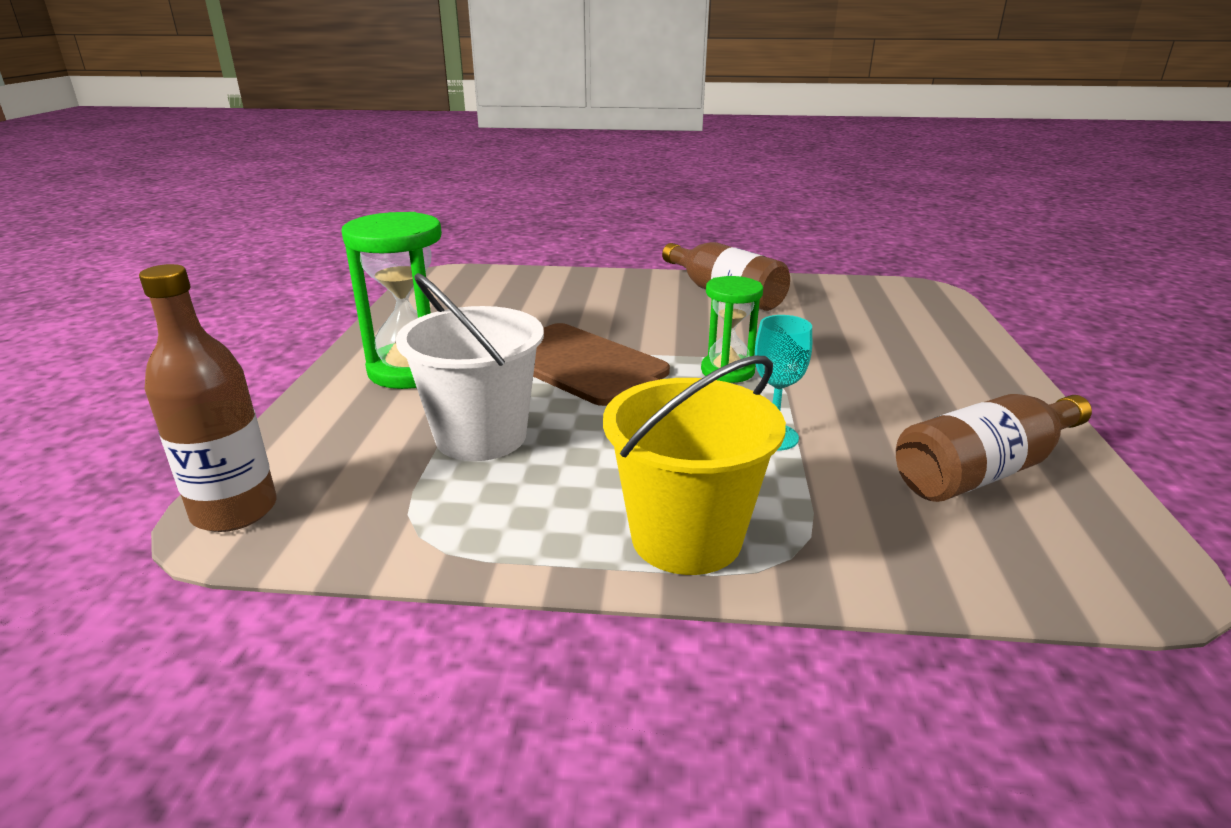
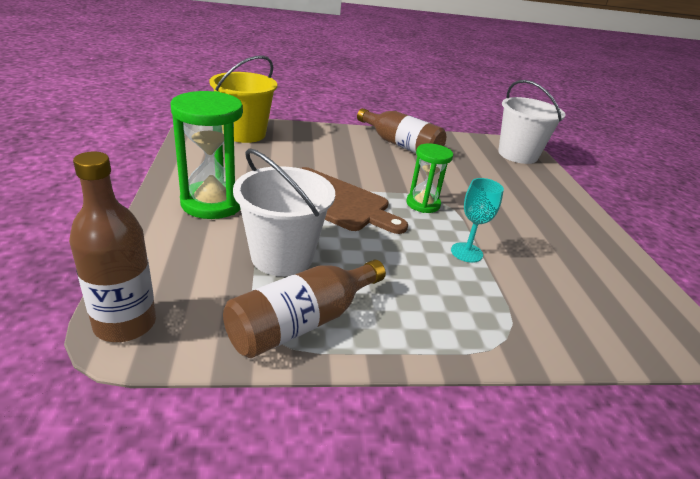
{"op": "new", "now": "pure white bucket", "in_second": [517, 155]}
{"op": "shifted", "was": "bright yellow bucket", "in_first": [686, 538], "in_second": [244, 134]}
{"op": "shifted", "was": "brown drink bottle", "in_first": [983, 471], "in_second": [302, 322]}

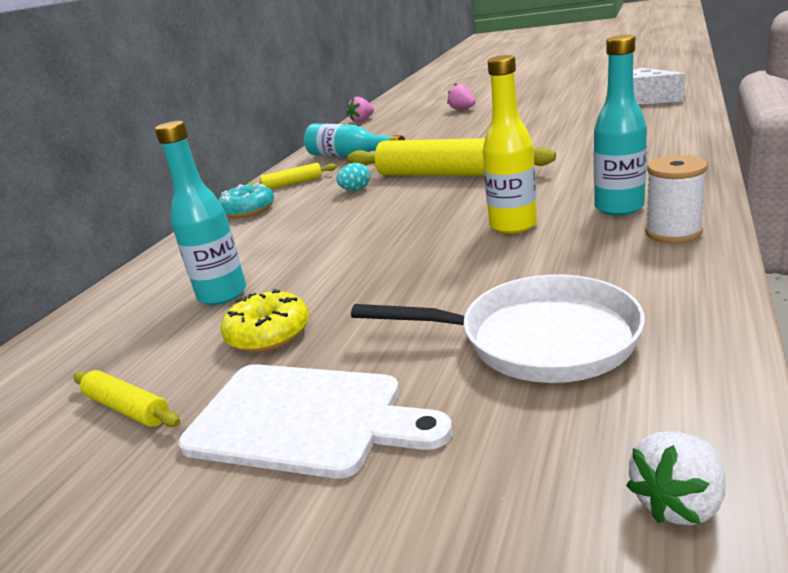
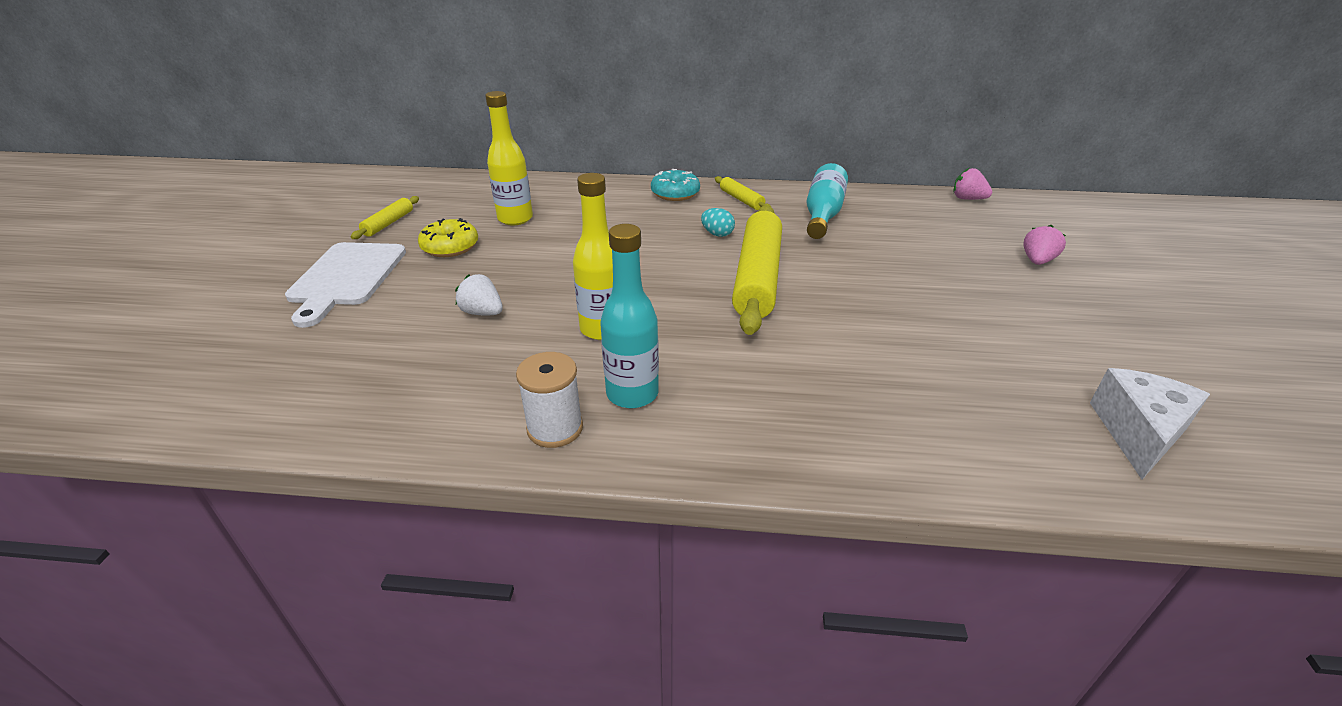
{"op": "gone", "was": "pure white pan", "in_first": [537, 339]}
{"op": "shifted", "was": "pure white toy strawberry", "in_first": [678, 503], "in_second": [482, 312]}
{"op": "repainted", "was": "turquoise drink bottle", "now": "bright yellow drink bottle", "in_first": [222, 294], "in_second": [515, 219]}

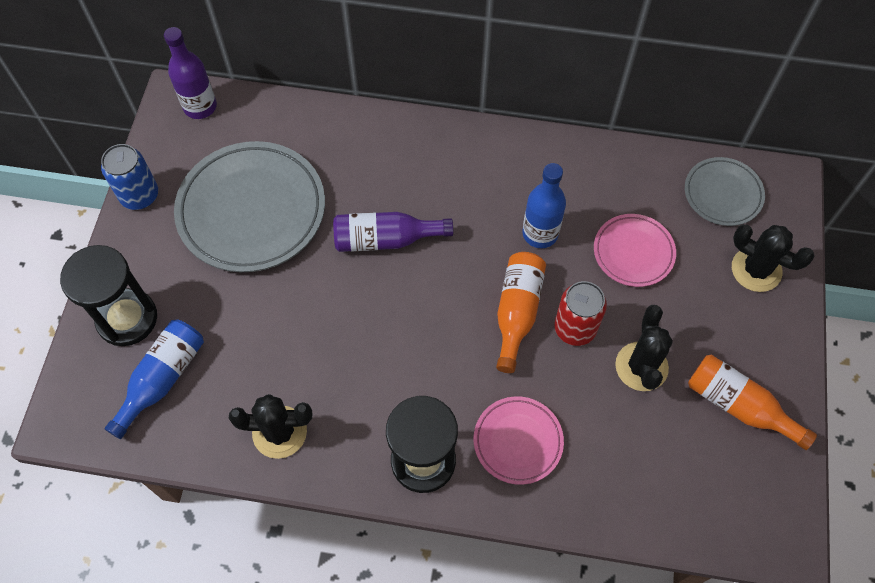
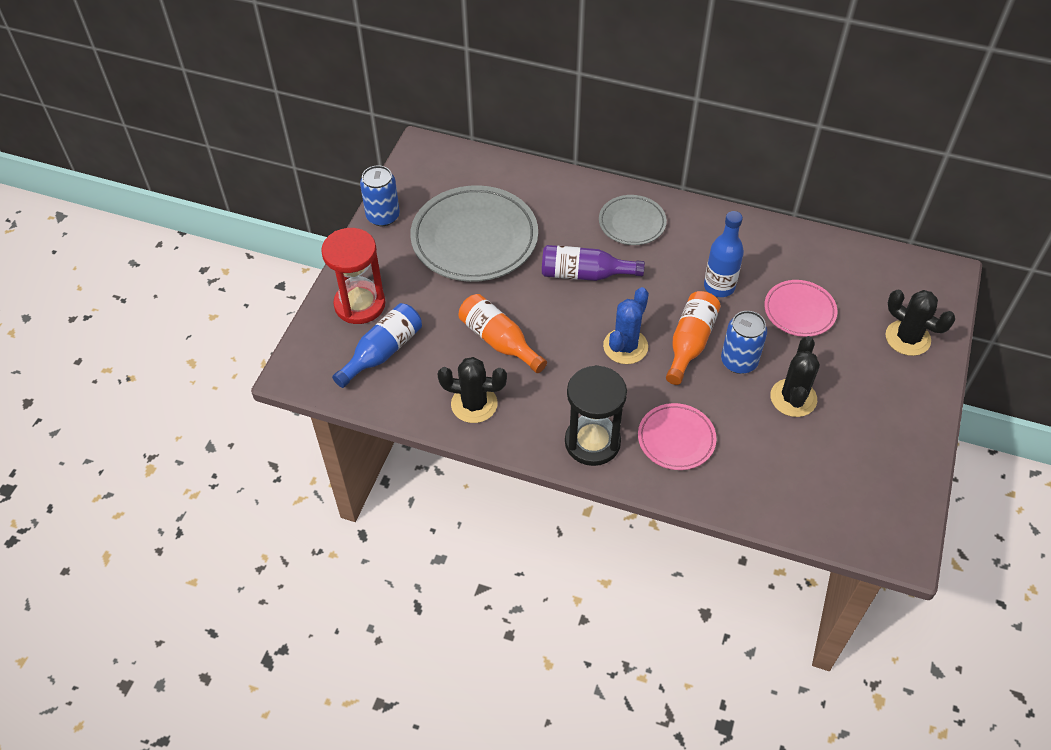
{"op": "gone", "was": "royal purple drink bottle", "in_first": [200, 107]}
{"op": "new", "now": "cobalt cactus", "in_second": [625, 346]}
{"op": "shifted", "was": "gray dinner plate", "in_first": [722, 194], "in_second": [632, 223]}
{"op": "shifted", "was": "orange drink bottle", "in_first": [738, 405], "in_second": [499, 341]}
{"op": "repainted", "was": "black sandglass", "now": "crimson sandglass", "in_first": [127, 319], "in_second": [360, 304]}
{"op": "repainted", "was": "crimson can", "now": "cobalt can", "in_first": [575, 328], "in_second": [739, 361]}

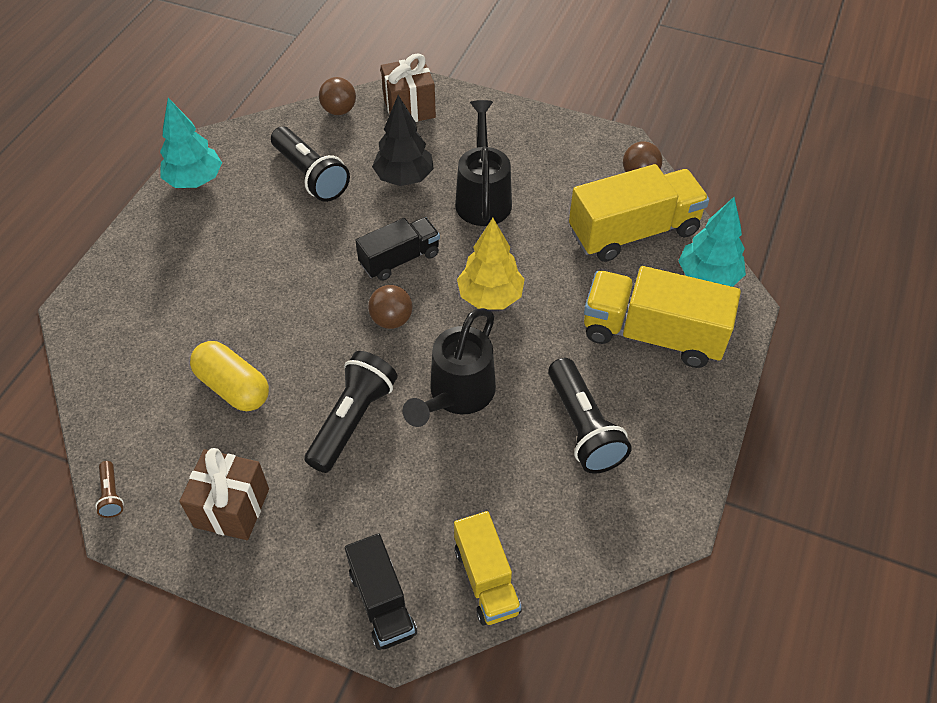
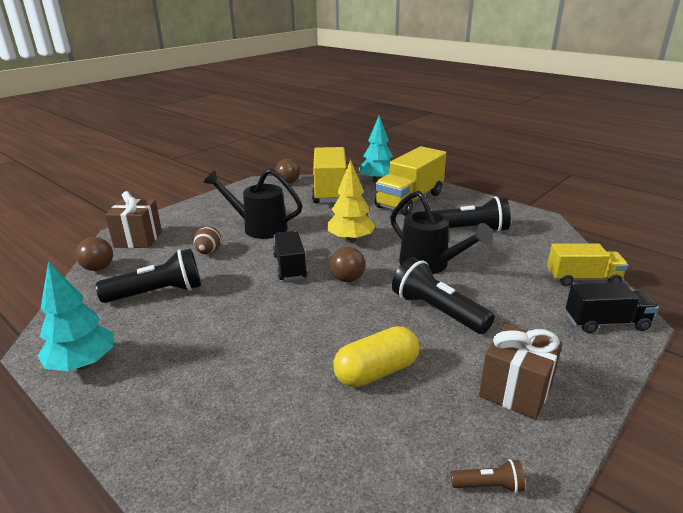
{"op": "swapped", "was": "black tree", "now": "brown toy egg", "in_first": [404, 178], "in_second": [208, 252]}

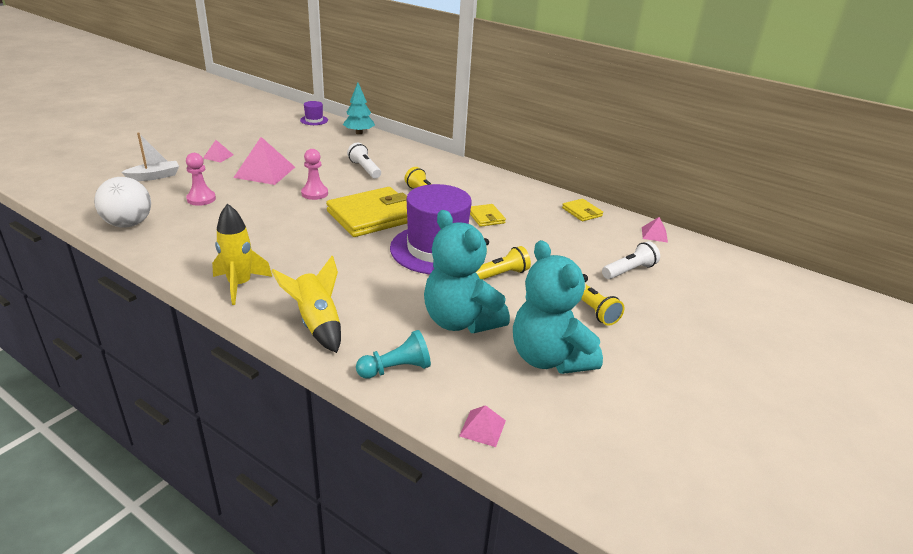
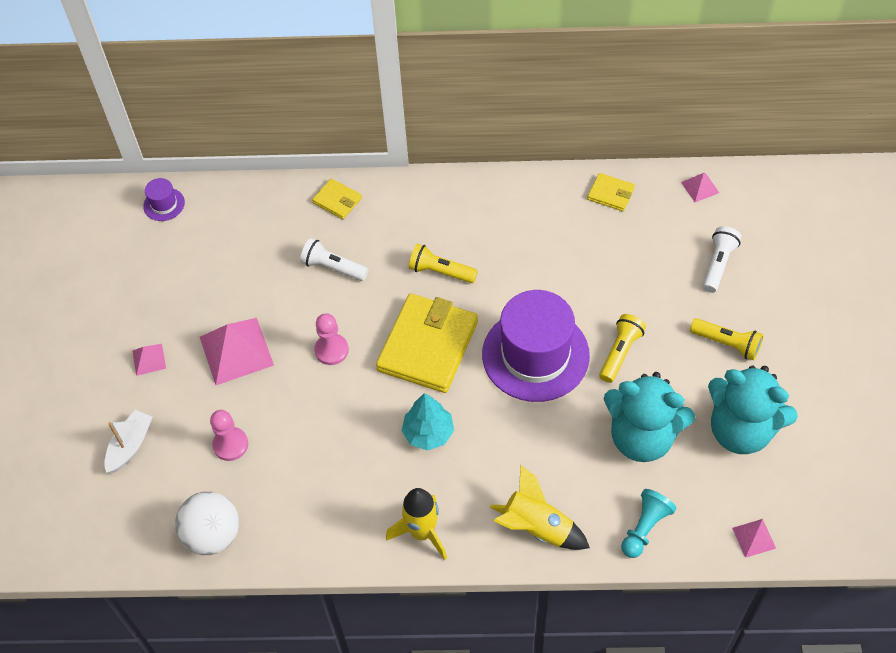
{"op": "shifted", "was": "turquoise tree", "in_first": [359, 133], "in_second": [428, 433]}
{"op": "shifted", "was": "bright yellow wallet", "in_first": [486, 217], "in_second": [337, 200]}

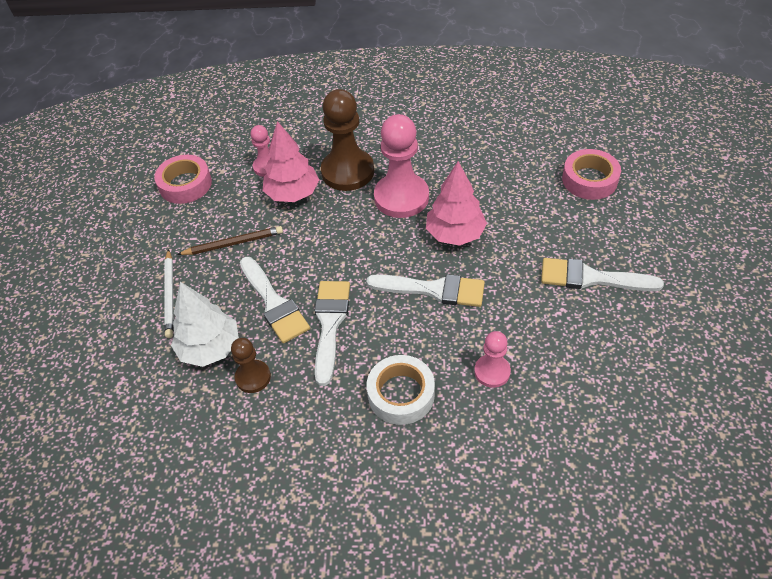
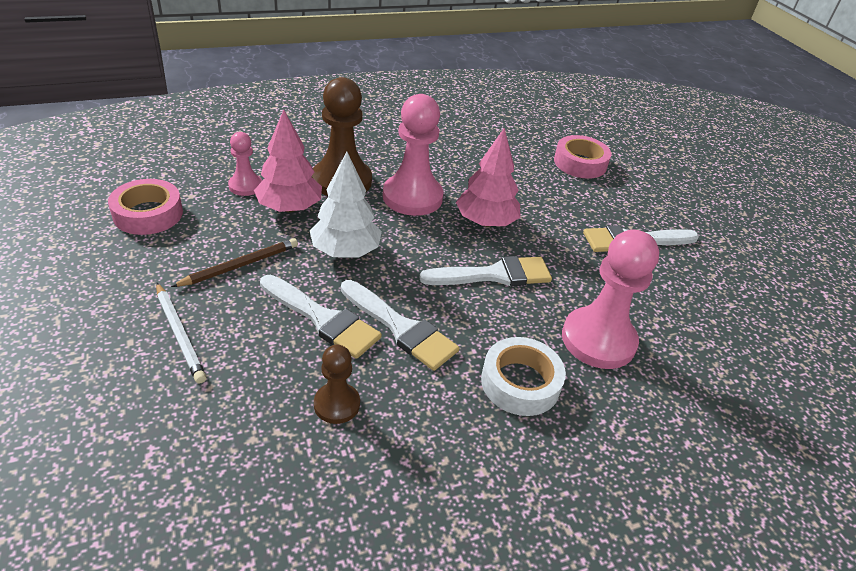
{"op": "shifted", "was": "pure white tree", "in_first": [210, 348], "in_second": [345, 251]}
{"op": "rotated", "was": "pure white brush", "in_first": [330, 324], "in_second": [401, 328], "clockwise": 150}
{"op": "scaled", "was": "pink chess pawn", "in_first": [492, 372], "in_second": [598, 340], "ratio": 1.87}

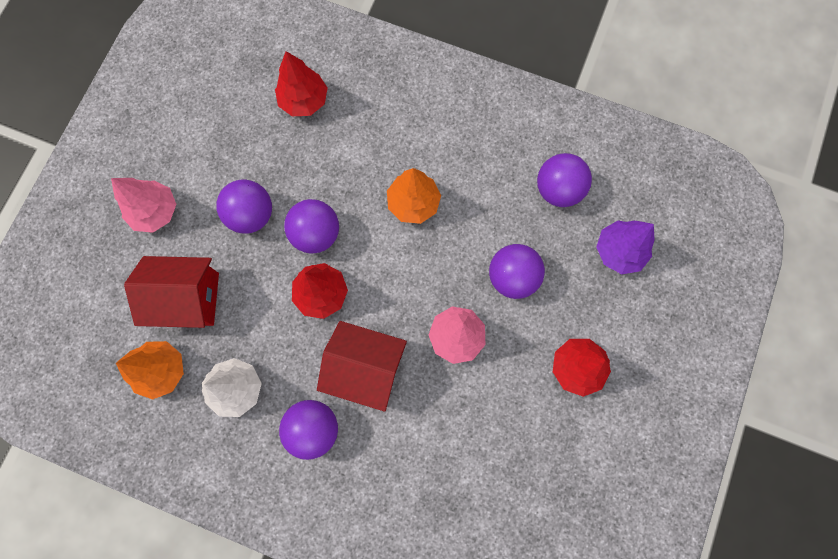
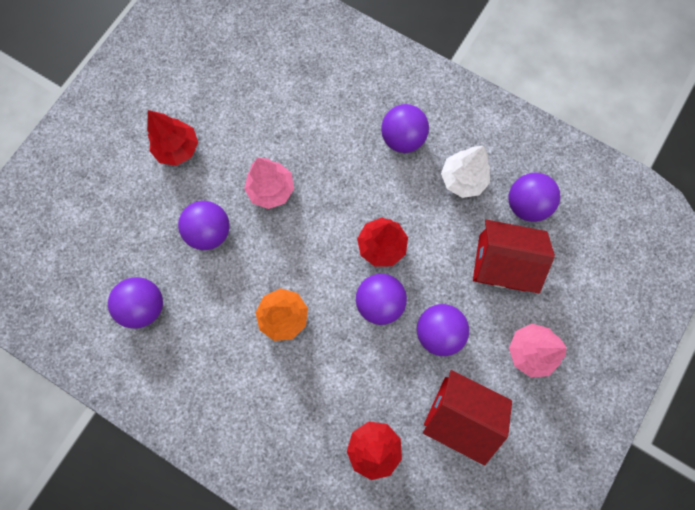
{"op": "gone", "was": "royal purple tree", "in_first": [619, 251]}
{"op": "shifted", "was": "crimson house", "in_first": [365, 368], "in_second": [459, 413]}
{"op": "swapped", "was": "orange tree", "now": "royal purple sphere", "in_first": [162, 370], "in_second": [525, 204]}

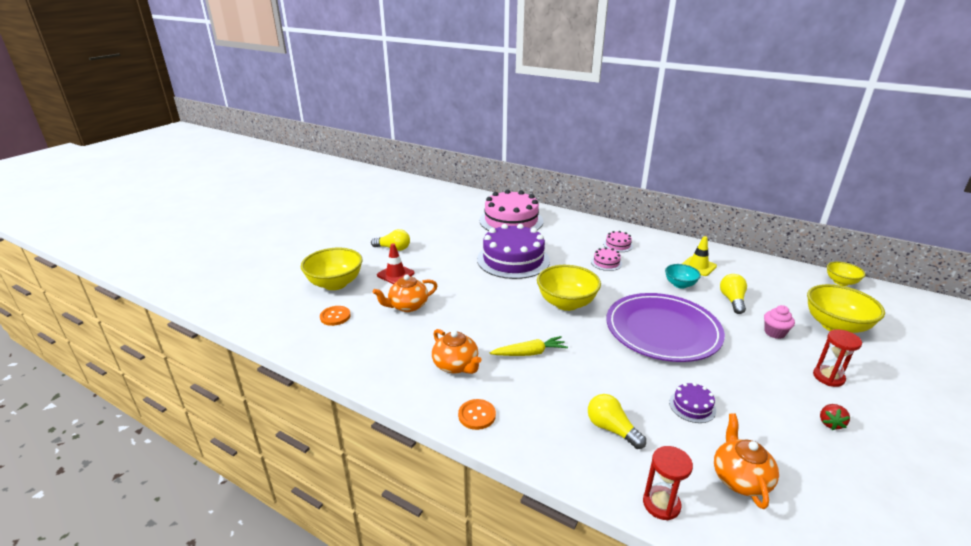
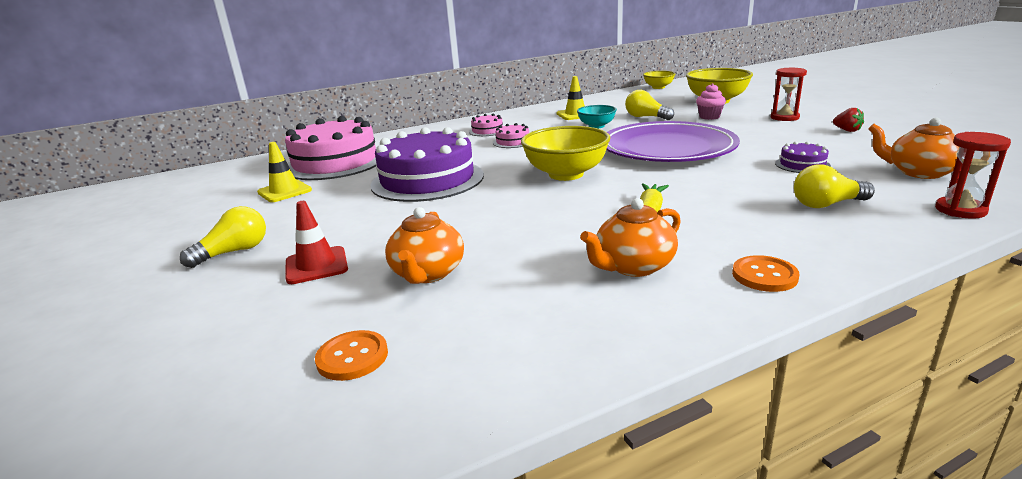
{"op": "gone", "was": "bright yellow serving bowl", "in_first": [335, 284]}
{"op": "new", "now": "bright yellow traffic cone", "in_second": [284, 191]}
{"op": "rotated", "was": "orange teapot", "in_first": [456, 365], "in_second": [633, 266], "clockwise": 150}

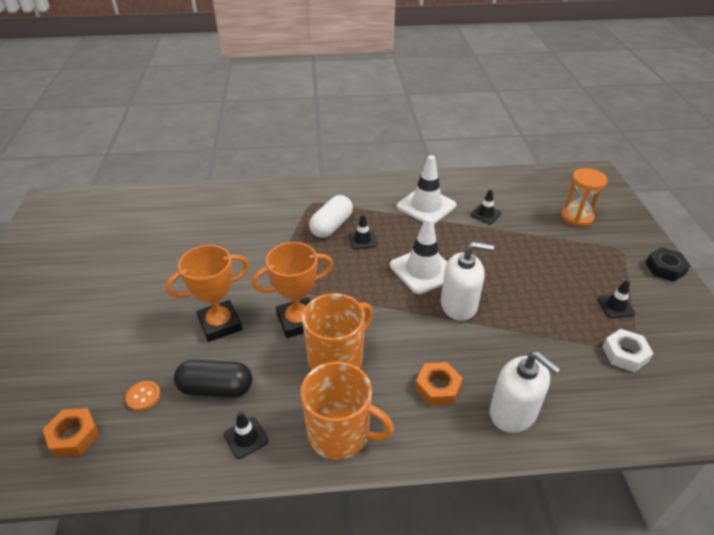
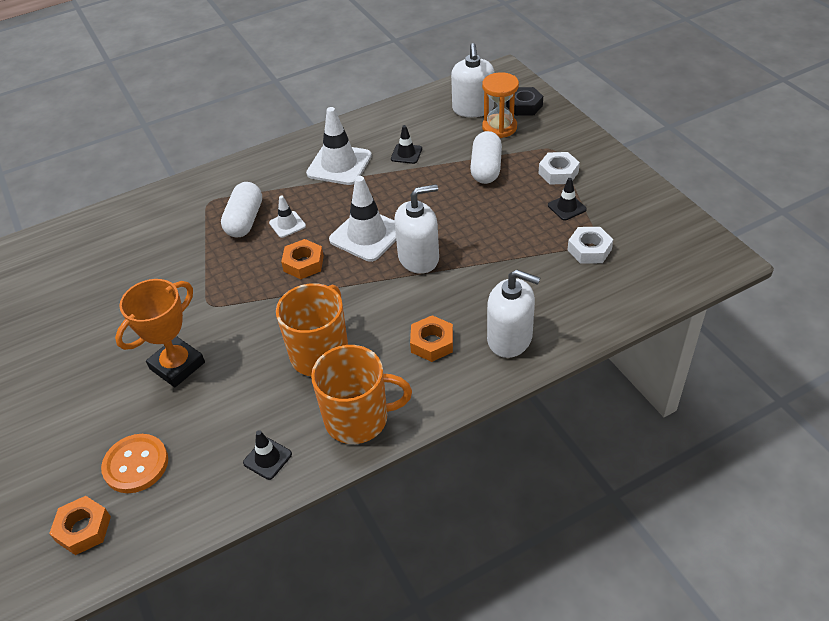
{"op": "gone", "was": "black pill", "in_first": [216, 388]}
{"op": "gone", "was": "orange award cup", "in_first": [298, 321]}
{"op": "new", "now": "orange hex nut", "in_second": [303, 263]}
{"op": "new", "now": "pure white soap dispenser", "in_second": [473, 109]}
{"op": "new", "now": "pure white pill", "in_second": [486, 168]}
{"op": "new", "now": "pure white hex nut", "in_second": [558, 173]}
{"op": "shifted", "was": "black hex nut", "in_first": [665, 268], "in_second": [524, 106]}
{"op": "repainted", "was": "black traffic cone", "now": "pure white traffic cone", "in_first": [362, 240], "in_second": [287, 224]}
{"op": "scaled", "was": "orange button", "in_first": [143, 396], "in_second": [136, 465], "ratio": 1.74}

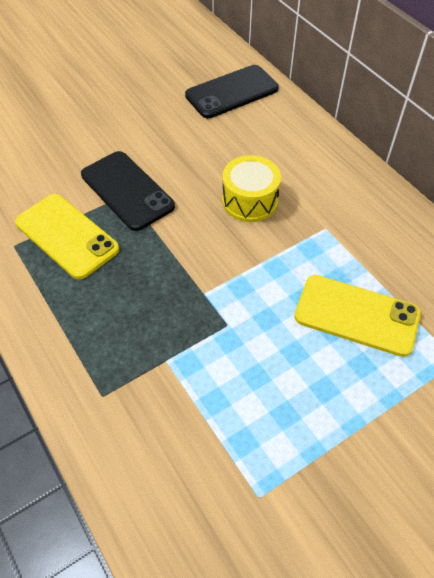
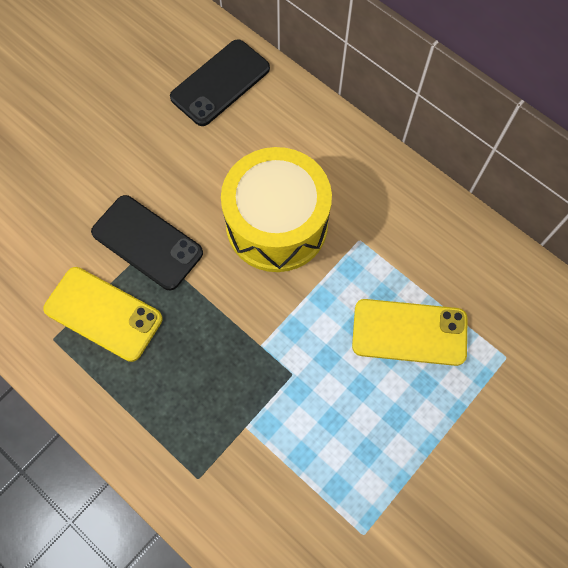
{"op": "scaled", "was": "bright yellow snare drum", "in_first": [250, 200], "in_second": [277, 224], "ratio": 1.75}

